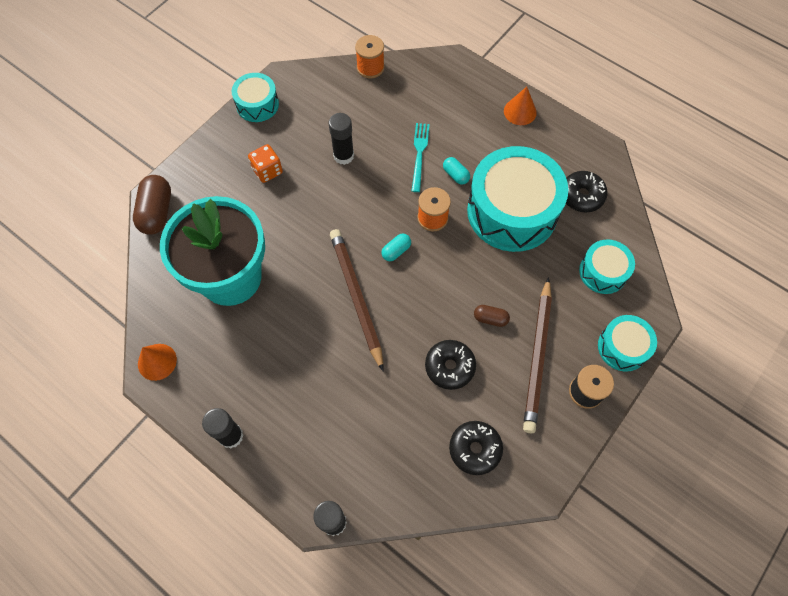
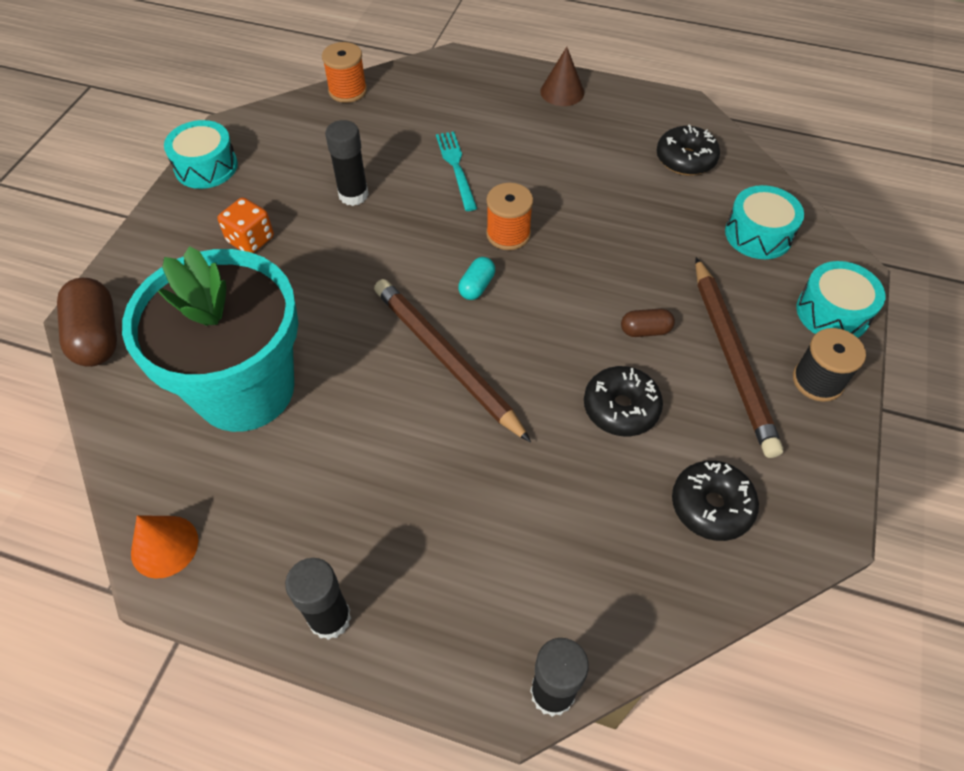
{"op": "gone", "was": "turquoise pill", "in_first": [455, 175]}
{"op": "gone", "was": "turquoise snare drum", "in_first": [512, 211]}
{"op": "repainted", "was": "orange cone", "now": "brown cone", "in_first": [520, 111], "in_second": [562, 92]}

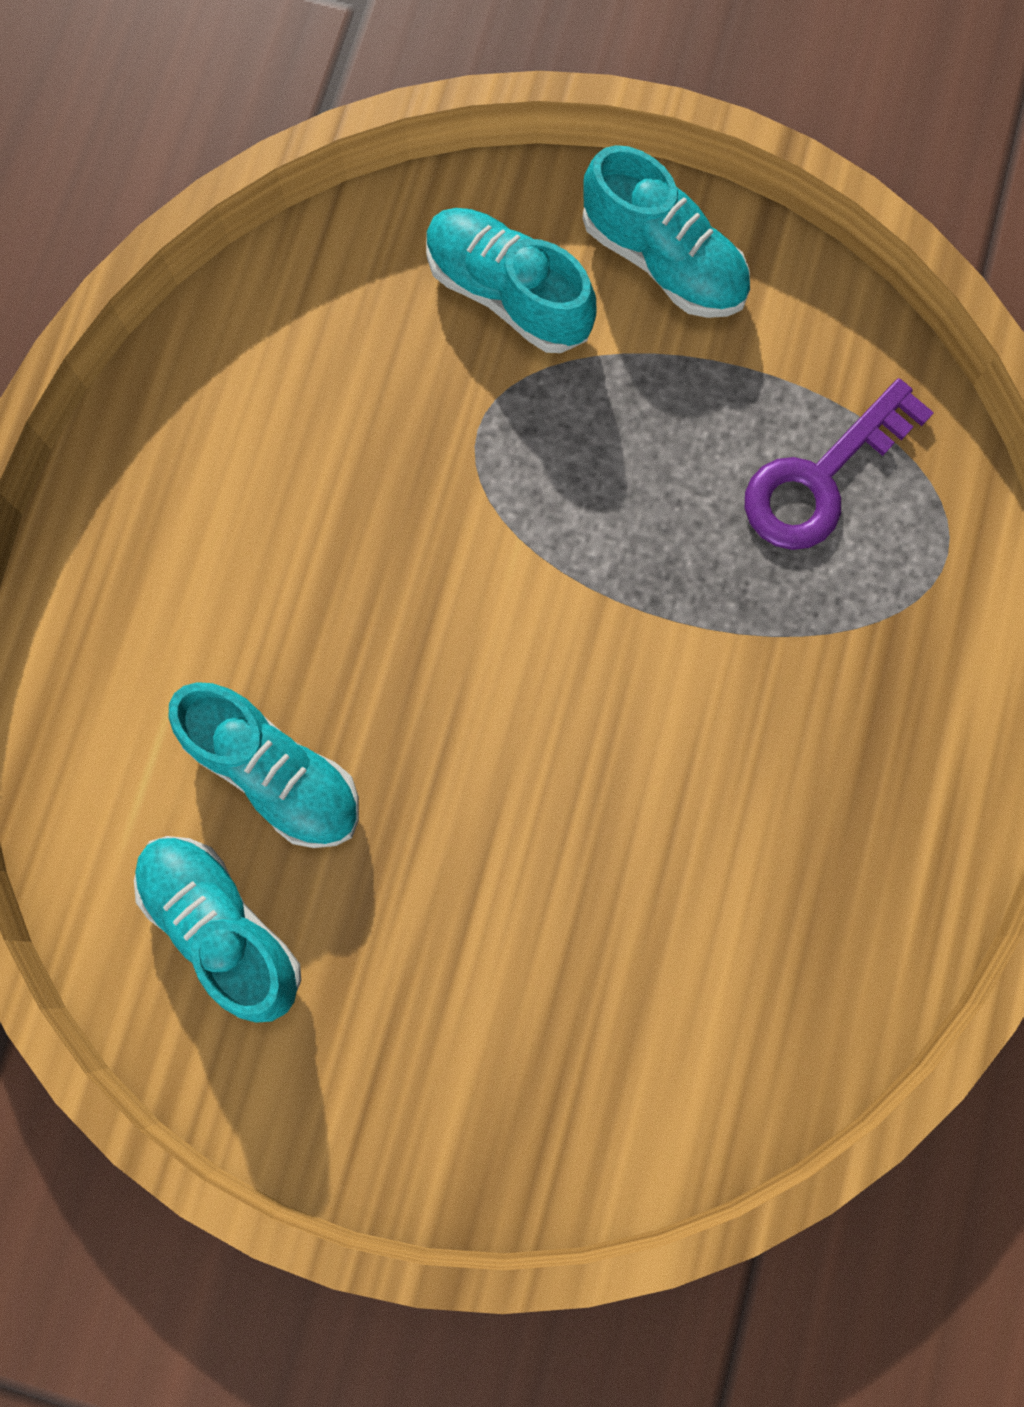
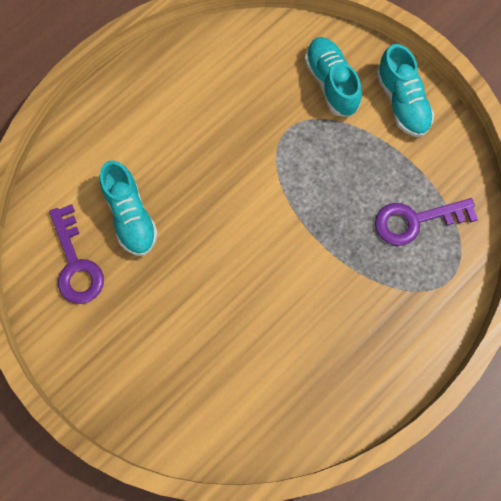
{"op": "swapped", "was": "turquoise lace-up shoe", "now": "royal purple key", "in_first": [223, 928], "in_second": [76, 263]}

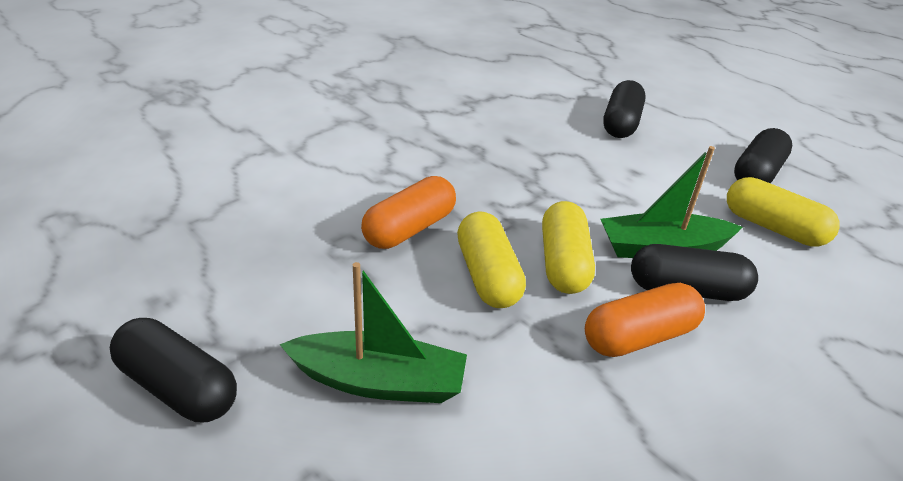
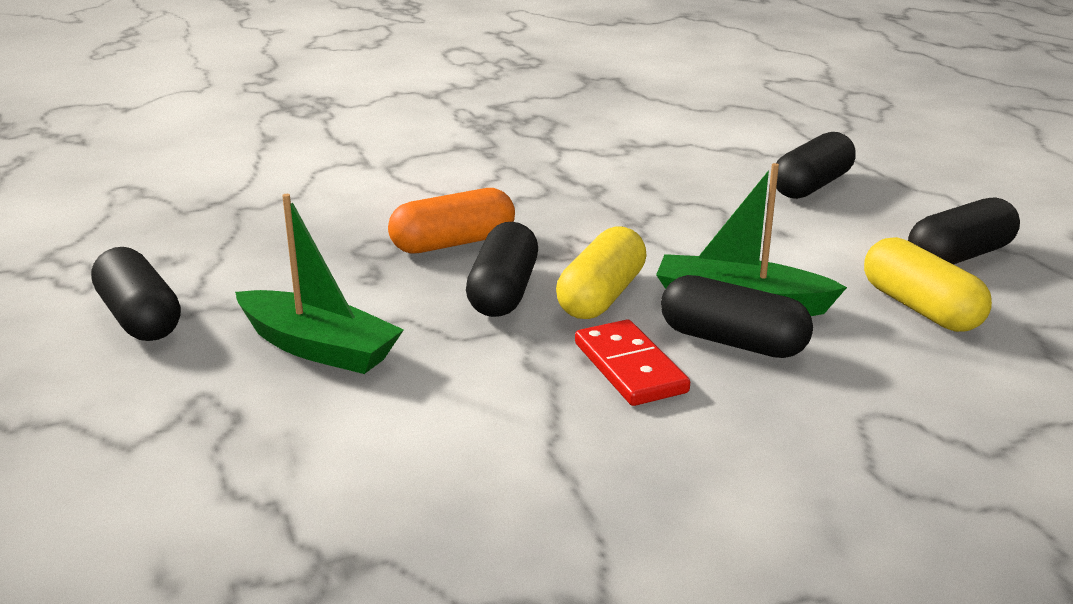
{"op": "swapped", "was": "orange pill", "now": "crimson domino tile", "in_first": [639, 337], "in_second": [629, 368]}
{"op": "repainted", "was": "bright yellow pill", "now": "black pill", "in_first": [487, 275], "in_second": [503, 292]}

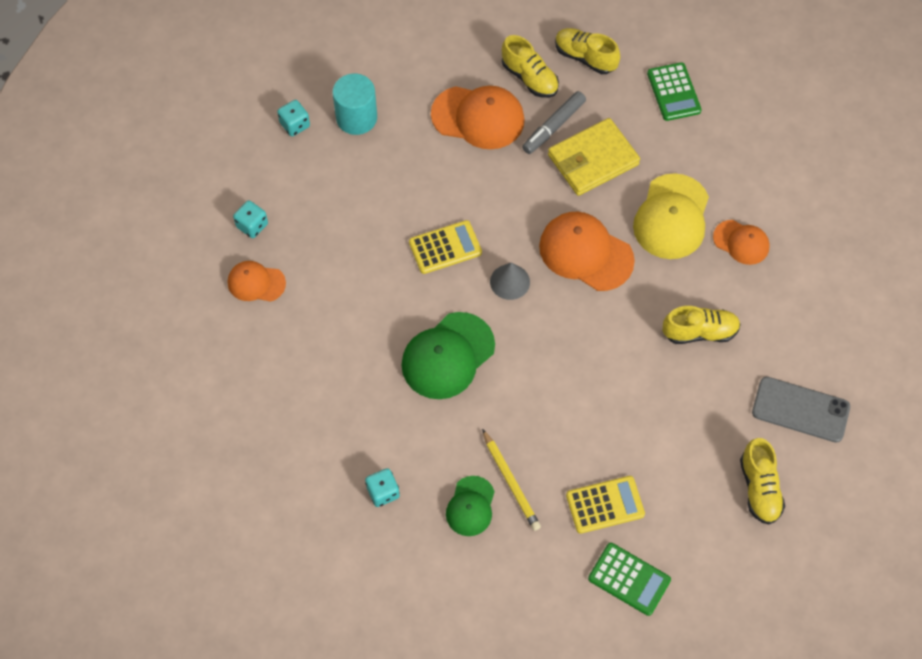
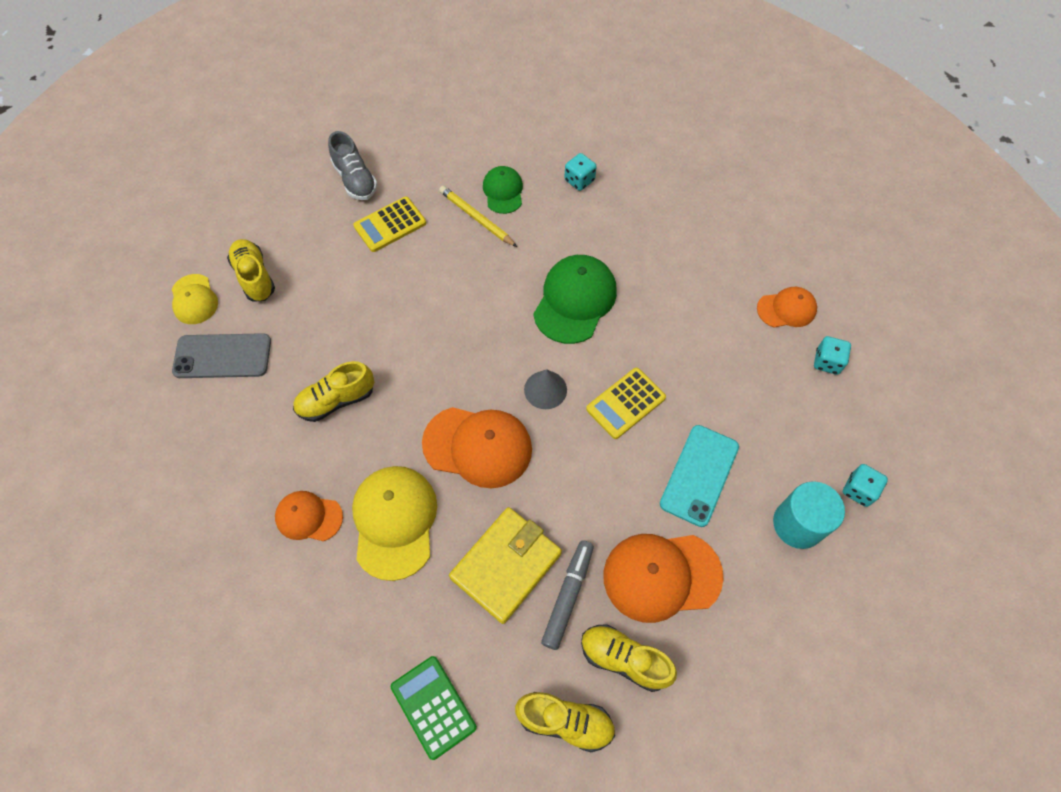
{"op": "new", "now": "bright yellow cap", "in_second": [194, 299]}
{"op": "new", "now": "turquoise smartphone", "in_second": [699, 475]}
{"op": "swapped", "was": "leaf-green adding machine", "now": "gray lace-up shoe", "in_first": [629, 579], "in_second": [355, 180]}

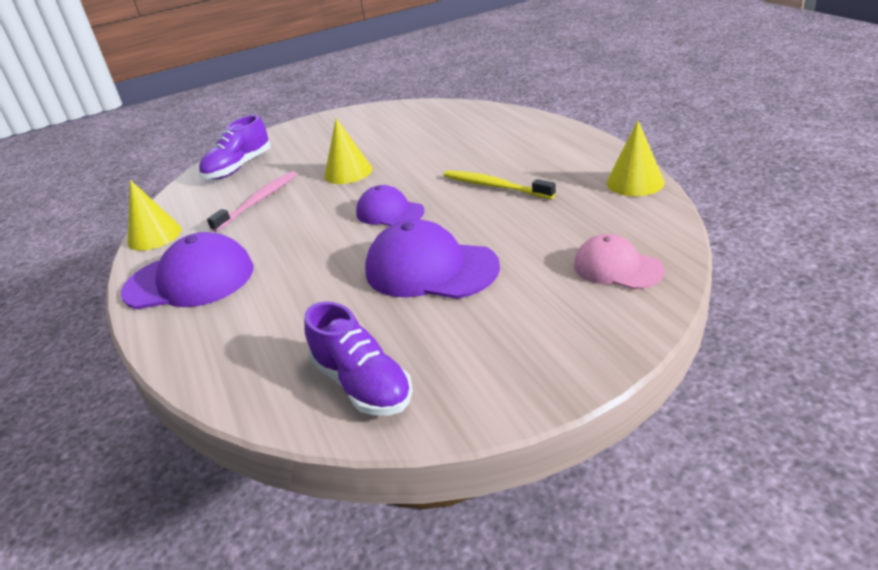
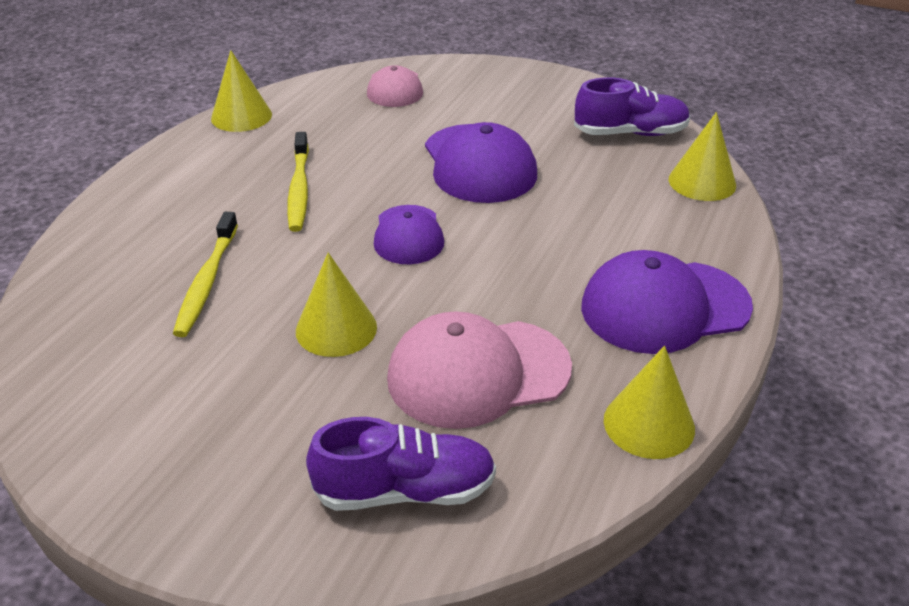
{"op": "new", "now": "bright yellow tooth brush", "in_second": [207, 282]}
{"op": "new", "now": "bright yellow cone", "in_second": [702, 182]}
{"op": "swapped", "was": "pink tooth brush", "now": "pink cap", "in_first": [258, 201], "in_second": [478, 373]}
{"op": "rotated", "was": "royal purple cap", "in_first": [190, 280], "in_second": [664, 307], "clockwise": -60}
{"op": "rotated", "was": "royal purple lace-up shoe", "in_first": [362, 384], "in_second": [630, 133], "clockwise": 75}

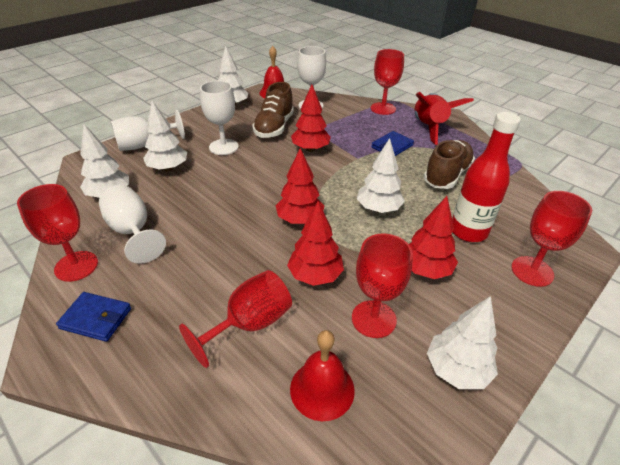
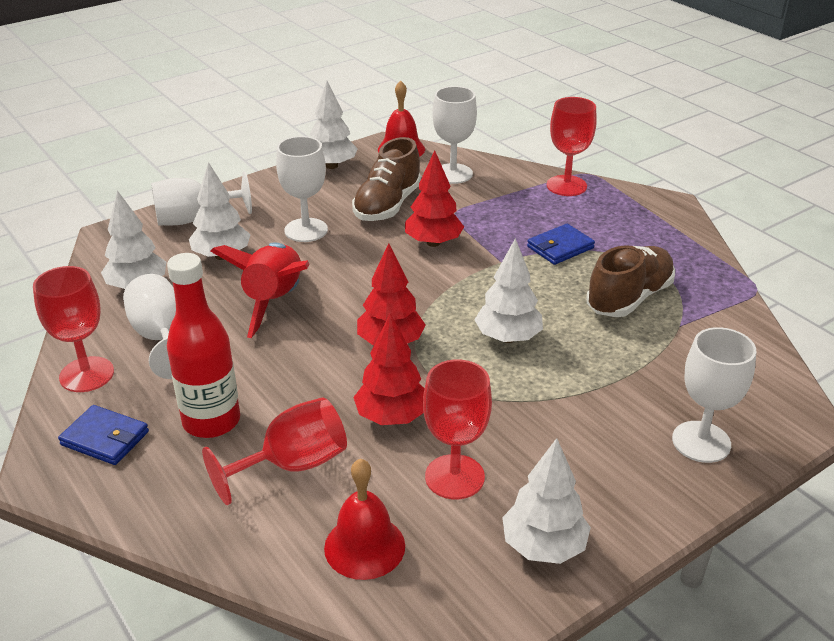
{"op": "gone", "was": "crimson tree", "in_first": [425, 270]}
{"op": "shifted", "was": "crimson toy rocket", "in_first": [429, 128], "in_second": [274, 302]}
{"op": "shifted", "was": "crimson drink bottle", "in_first": [468, 231], "in_second": [211, 421]}
{"op": "repainted", "was": "crimson wine glass", "now": "pure white wine glass", "in_first": [532, 271], "in_second": [701, 442]}

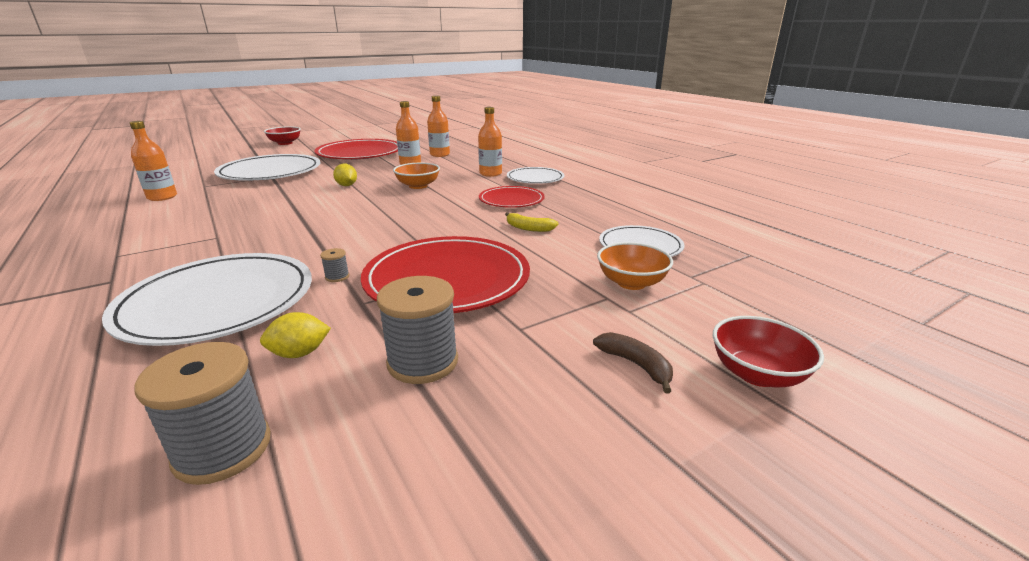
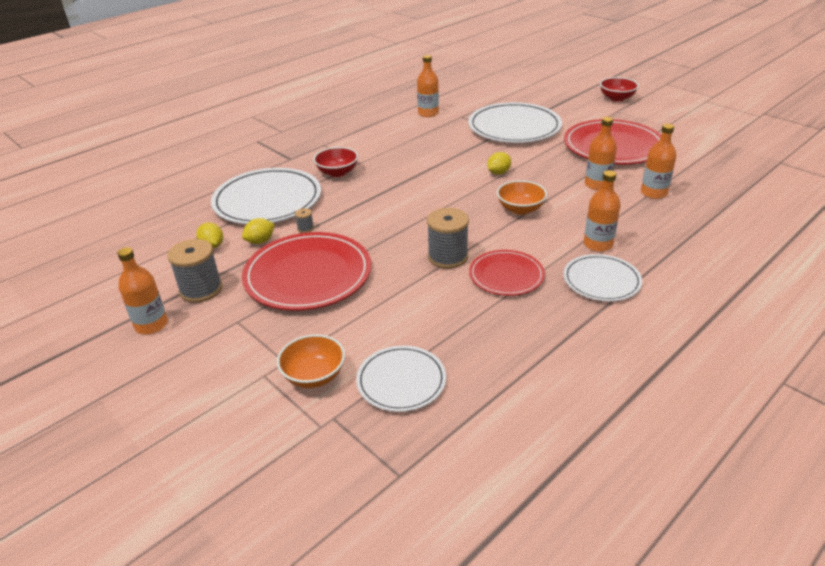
{"op": "gone", "was": "bright yellow banana", "in_first": [529, 228]}
{"op": "gone", "was": "brown banana", "in_first": [636, 365]}
{"op": "new", "now": "orange drink bottle", "in_second": [151, 325]}
{"op": "new", "now": "bright yellow citrus fruit", "in_second": [260, 241]}
{"op": "shifted", "was": "gray spool", "in_first": [223, 449], "in_second": [447, 257]}
{"op": "shifted", "was": "crimson serving bowl", "in_first": [757, 374], "in_second": [337, 172]}

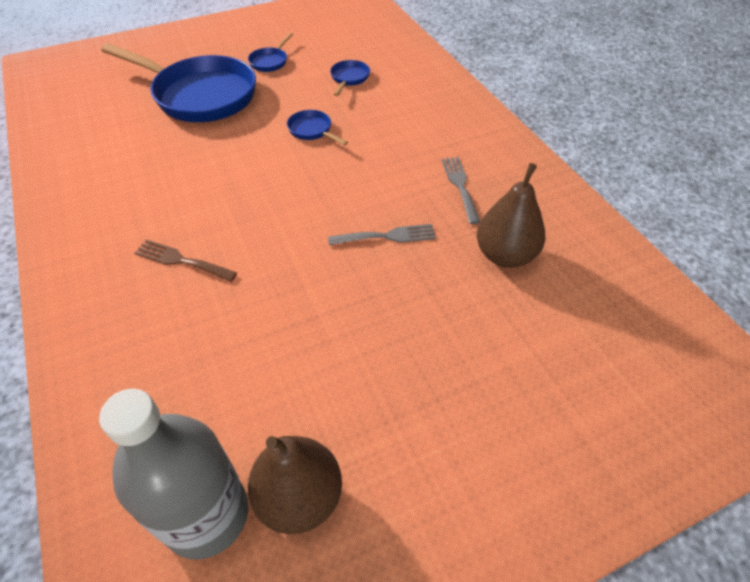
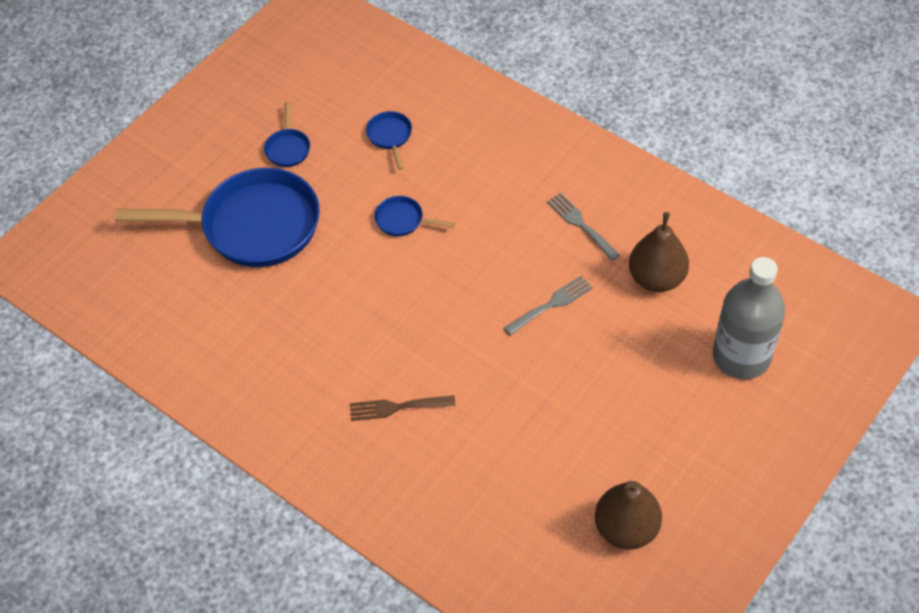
{"op": "shifted", "was": "gray drink bottle", "in_first": [206, 514], "in_second": [741, 356]}

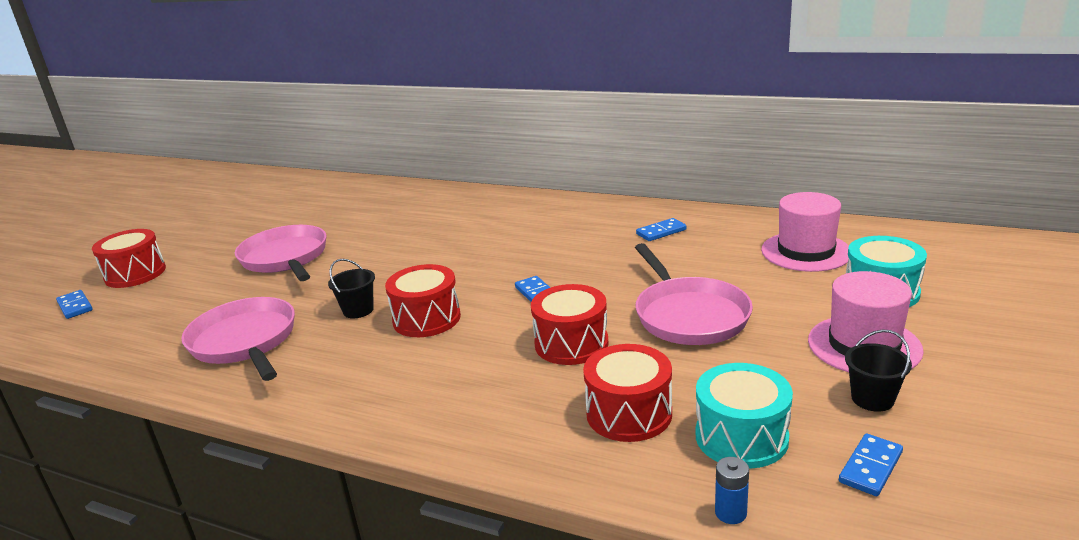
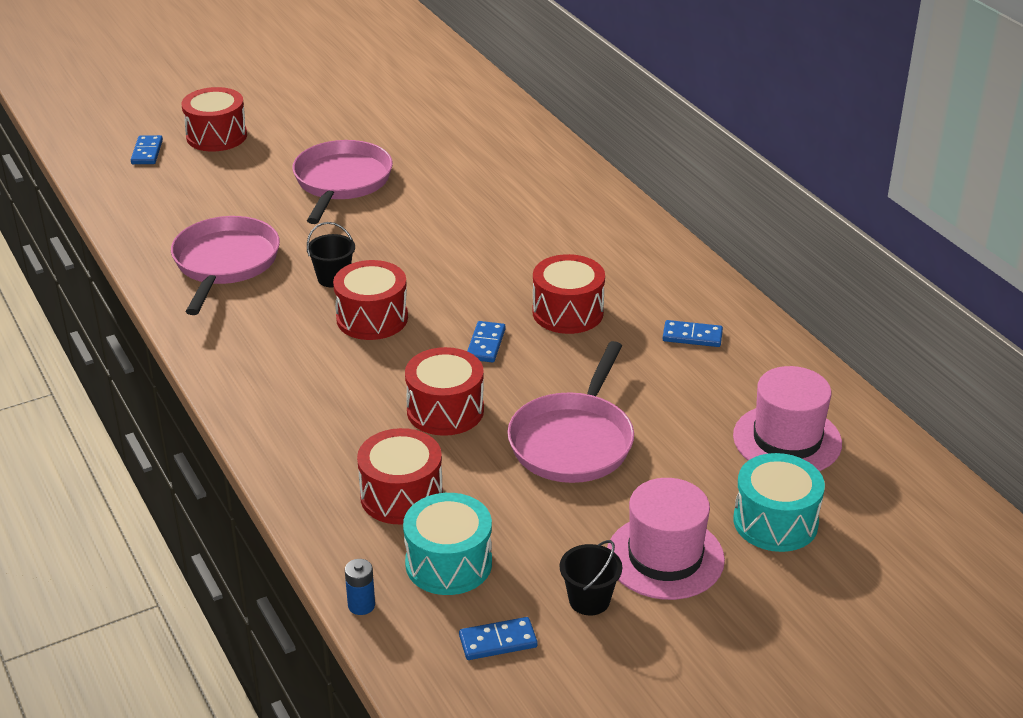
{"op": "new", "now": "crimson snare drum", "in_second": [567, 312]}

